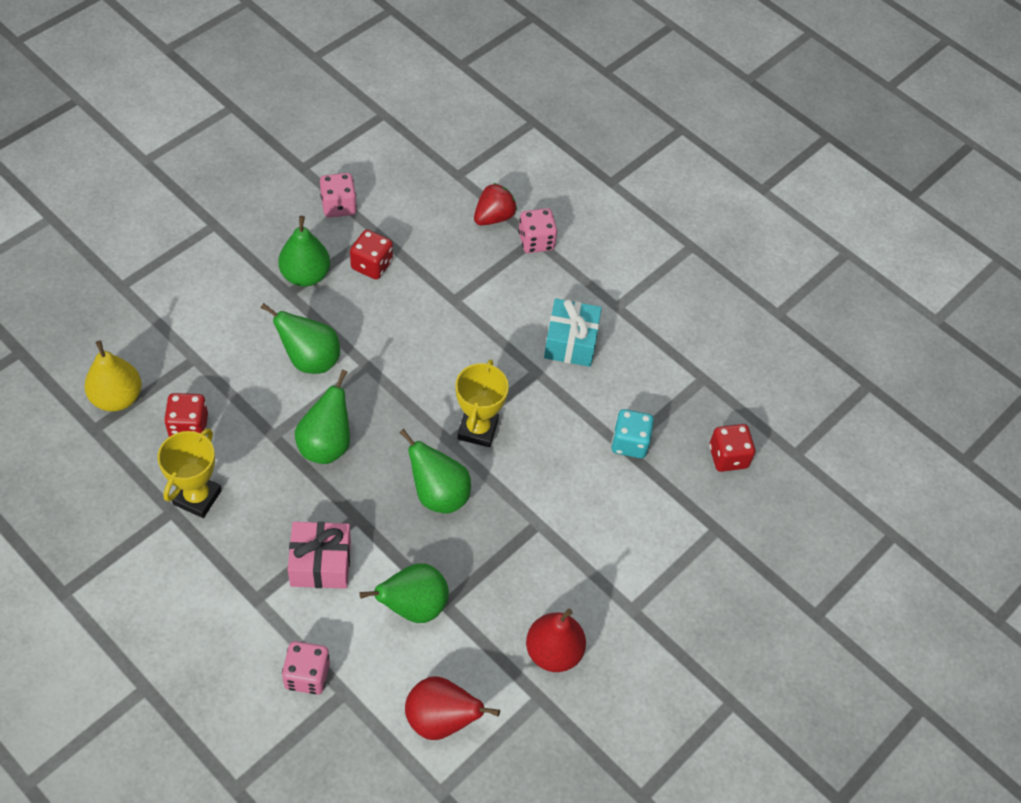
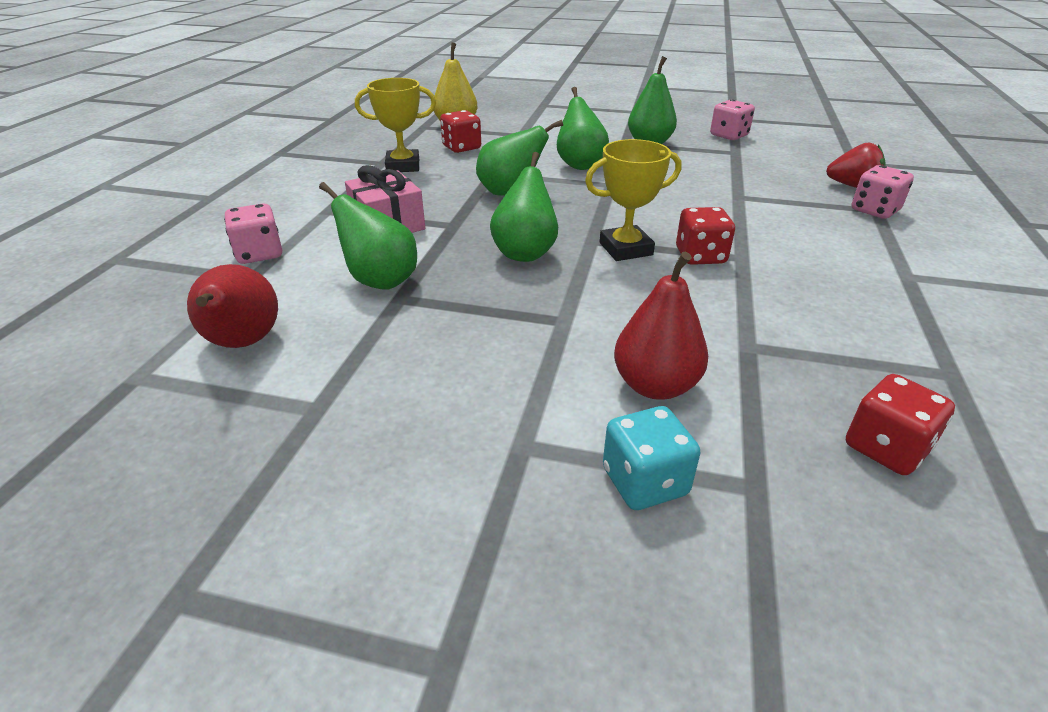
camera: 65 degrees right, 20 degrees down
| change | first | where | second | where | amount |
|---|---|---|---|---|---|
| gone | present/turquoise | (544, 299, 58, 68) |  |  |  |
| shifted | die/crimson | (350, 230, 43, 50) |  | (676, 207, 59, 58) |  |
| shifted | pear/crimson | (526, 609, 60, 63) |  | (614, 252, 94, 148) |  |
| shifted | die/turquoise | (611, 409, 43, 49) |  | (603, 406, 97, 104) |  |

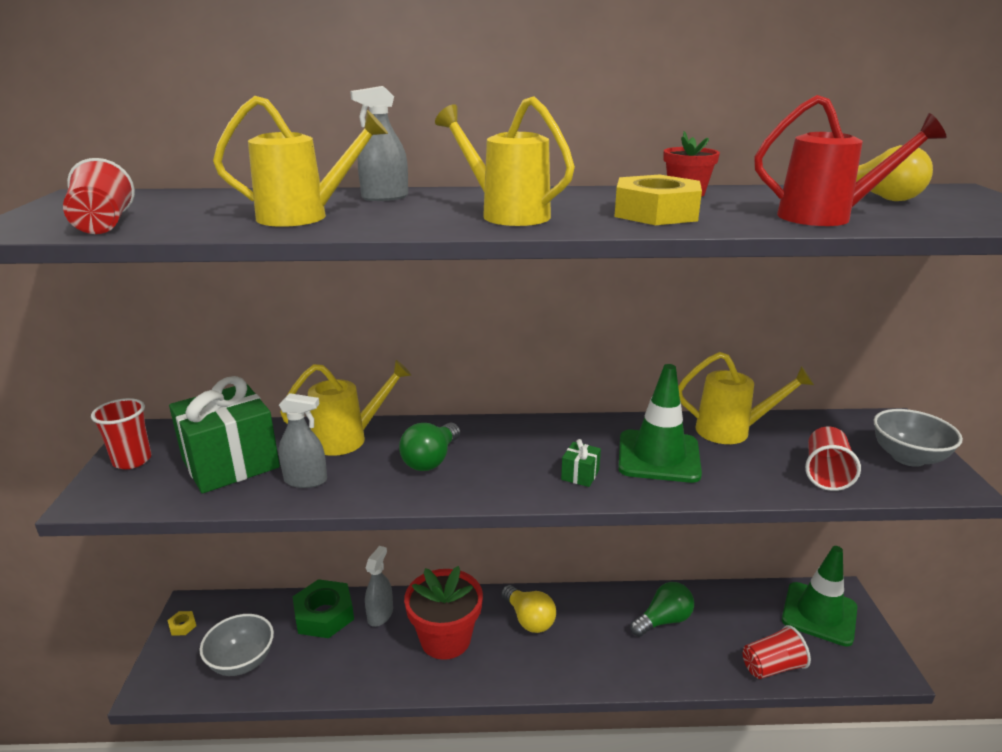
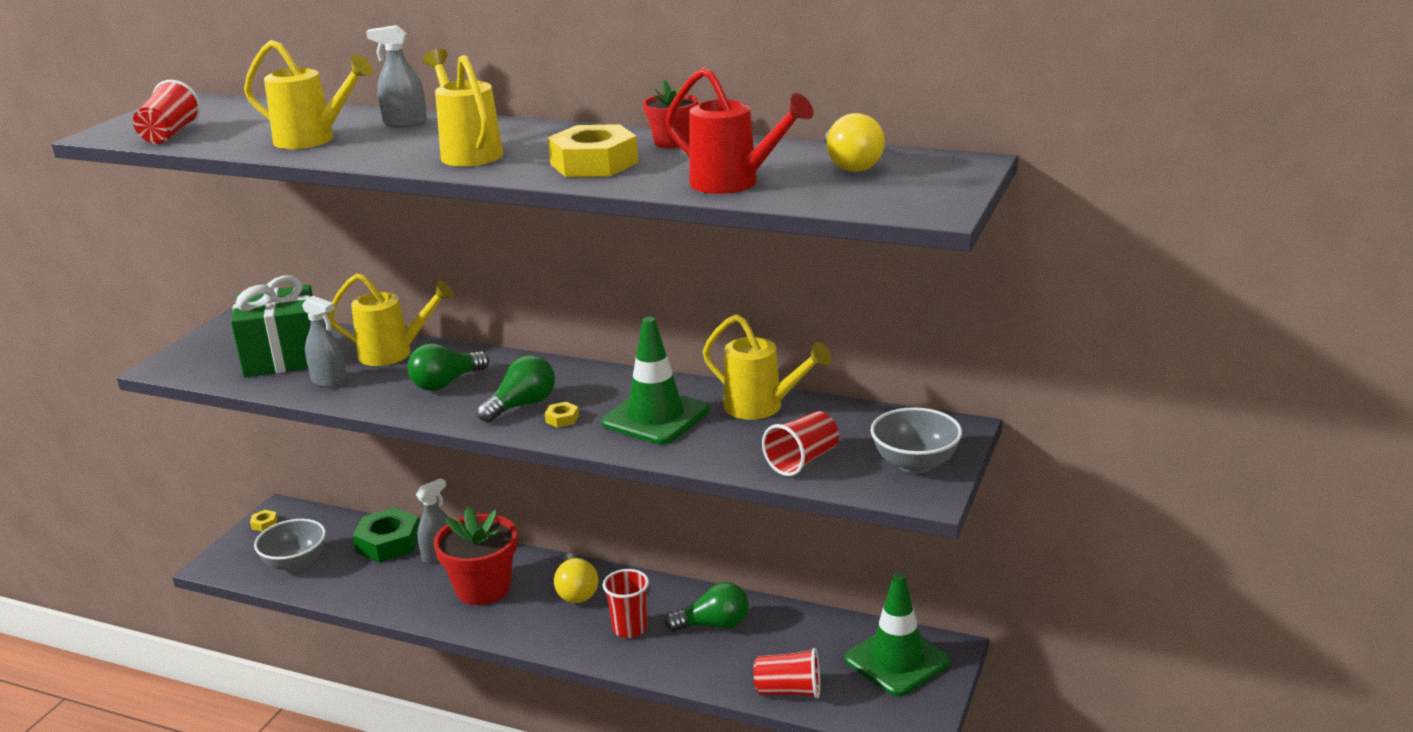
camera: 25 degrees right, 0 degrees up
| change | first | where | second | where | amount |
|---|---|---|---|---|---|
| new |  |  | bulb/emerald | (477, 355, 78, 68) |  |
| shifted | beaker/crimson | (91, 398, 60, 71) |  | (603, 569, 46, 69) |  |
| swapped | present/emerald | (561, 439, 40, 48) | hexagon nut/golden | (545, 402, 34, 26) |  |

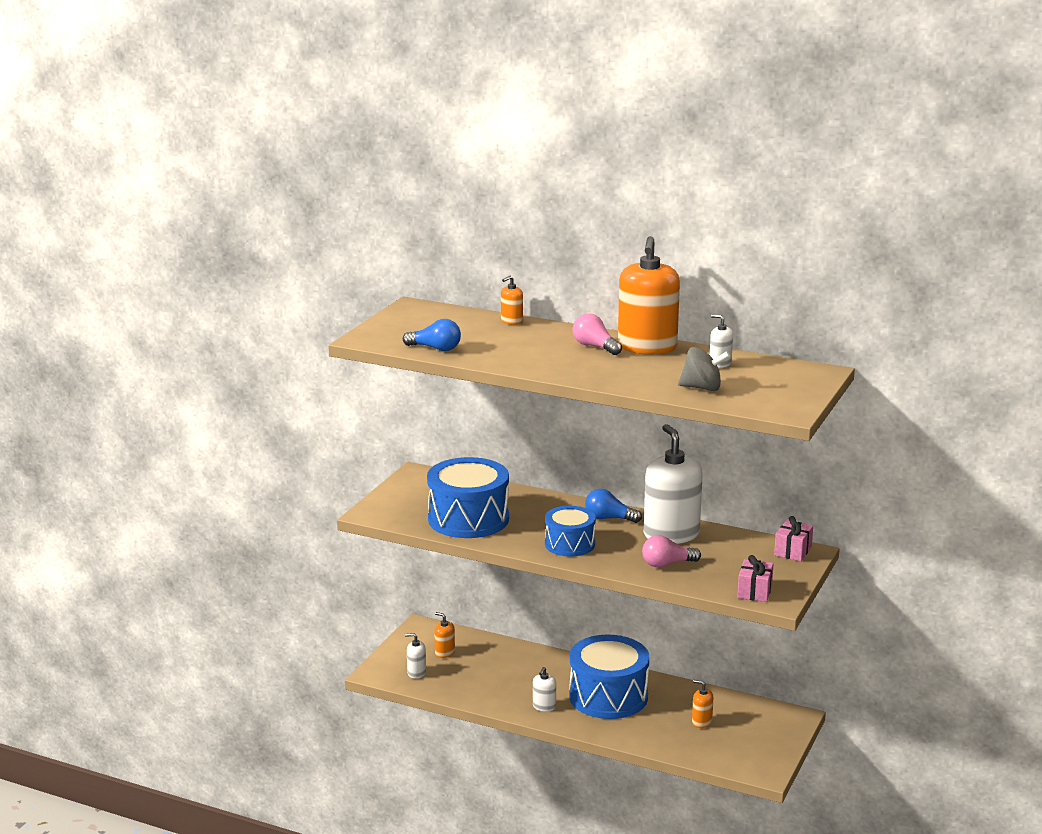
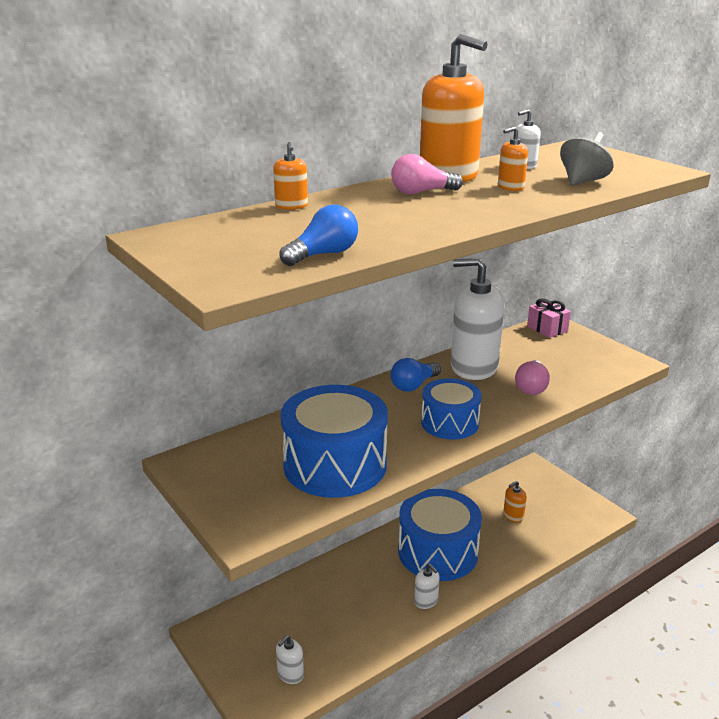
camera: 60 degrees left, 5 degrees up
| change | first | where | second | where | amount |
|---|---|---|---|---|---|
| gone | present/rose-pink | (737, 555, 36, 47) |  |  |  |
| shifted | soap pump/orange-coloured | (434, 612, 21, 46) |  | (498, 127, 30, 64) |  |

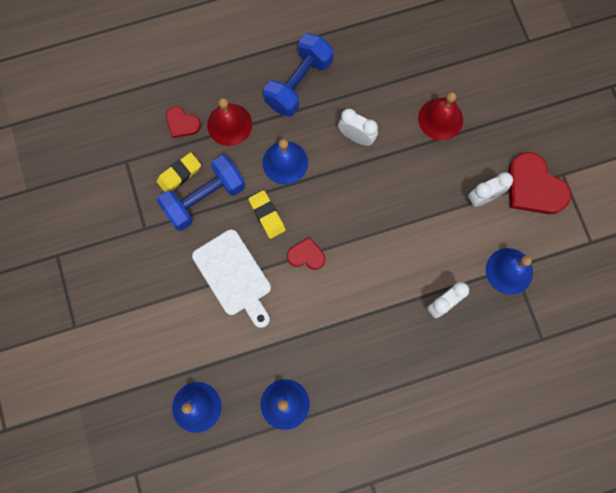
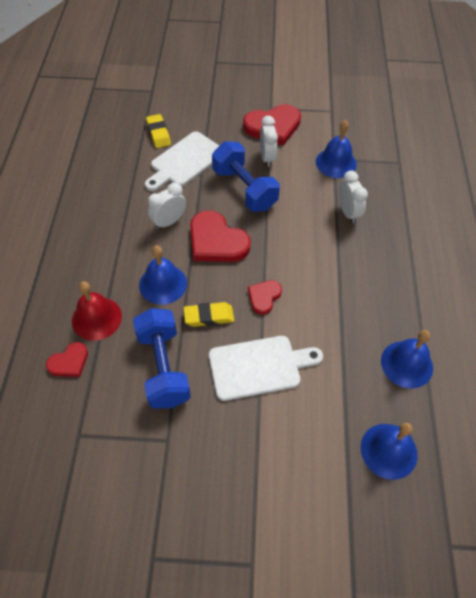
camera: 70 degrees left, 20 degrees down
| change | first | where | second | where | amount |
|---|---|---|---|---|---|
| new |  |  | love heart/crimson | (190, 210, 61, 52) |  |
| shifted | gum eraser/golden | (157, 152, 44, 40) |  | (146, 114, 25, 34) |  |
| shifted | free weight/royal blue | (263, 33, 71, 84) |  | (212, 141, 68, 71) |  |
| swapped | hand bell/crimson | (418, 92, 45, 48) | bread board/snow-white | (145, 131, 74, 60) |  |

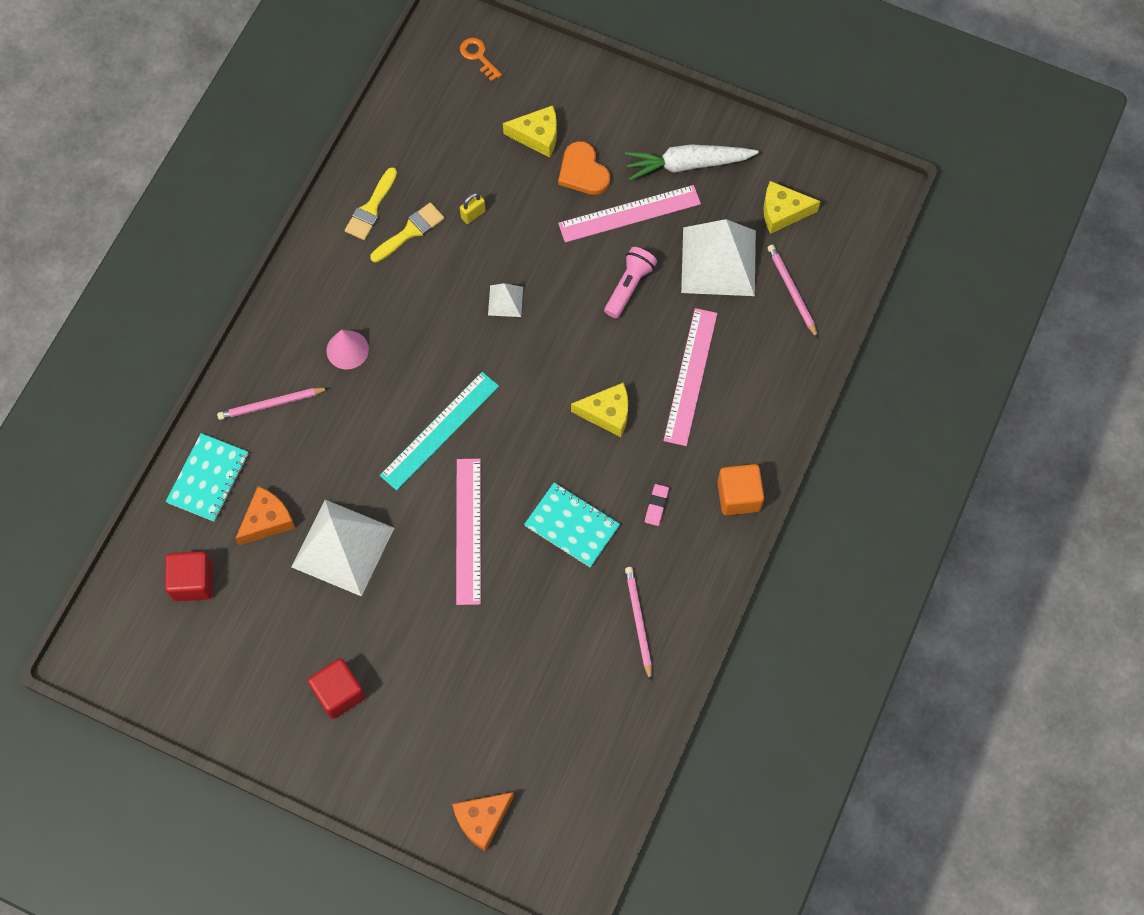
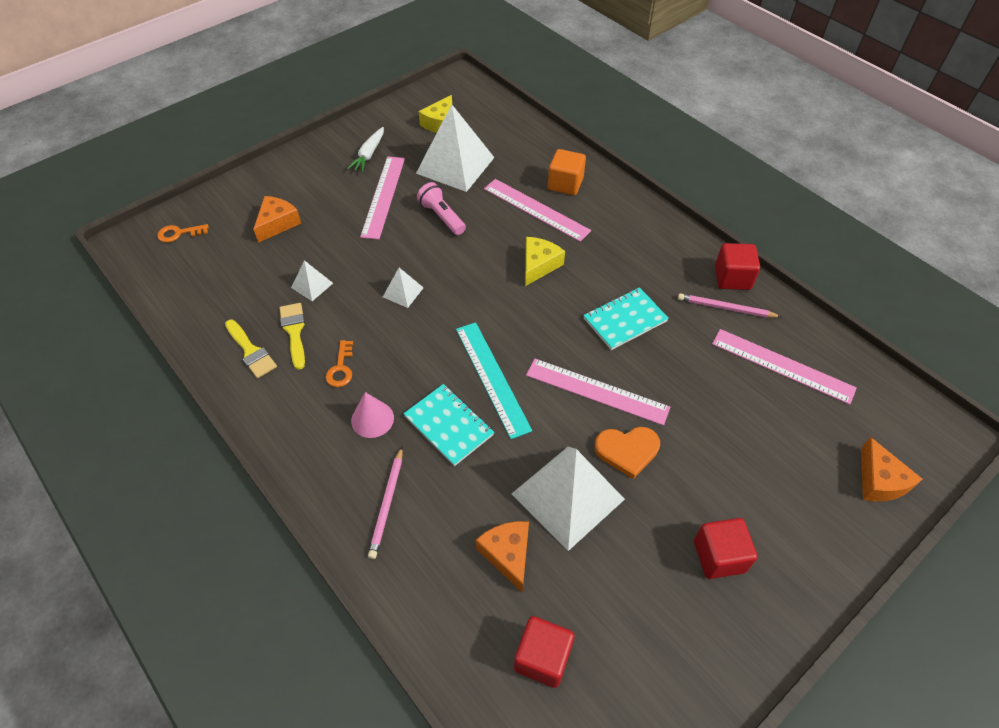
camera: 65 degrees left, 15 degrees down
| change | first | where | second | where | amount |
|---|---|---|---|---|---|
| gone | gum eraser/rose-pink | (645, 484, 24, 42) |  |  |  |
| gone | wooden pencil/rose-pink | (767, 244, 51, 95) |  |  |  |
| new |  |  | key/orange-coloured | (325, 340, 28, 47) |  |
| new |  |  | ruler/rose-pink | (712, 329, 145, 76) |  |
| new |  |  | block/crimson | (715, 243, 45, 47) |  |
| shifted | exercise book/turquoise | (166, 433, 82, 89) |  | (404, 384, 90, 82) |  |
| shifted | love heart/orange-coloured | (558, 141, 52, 54) |  | (595, 427, 65, 52) |  |
| shifted | block/orange-coloured | (717, 464, 47, 51) |  | (548, 149, 38, 46) |  |
| swapped | lock/golden | (460, 193, 26, 31) | pyramid shape/snow-white | (291, 260, 42, 41) |  |
| repainted | cheese wedge/golden | (503, 105, 54, 53) | cheese wedge/orange-coloured | (253, 196, 48, 47) |  |
| scaled | carrot/snow-white | (625, 144, 134, 36) |  | (347, 127, 37, 45) | x0.66 |

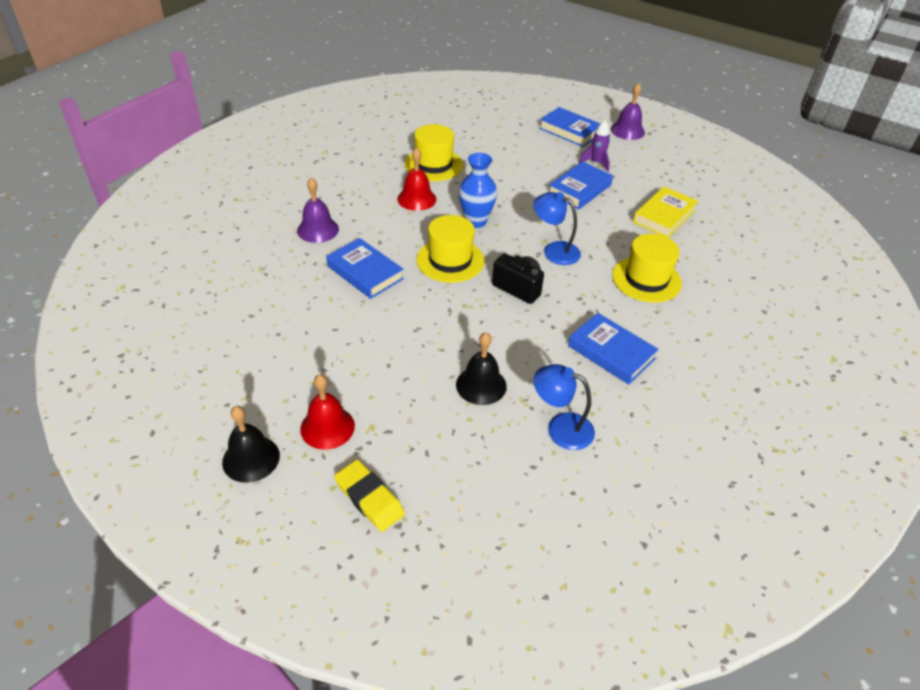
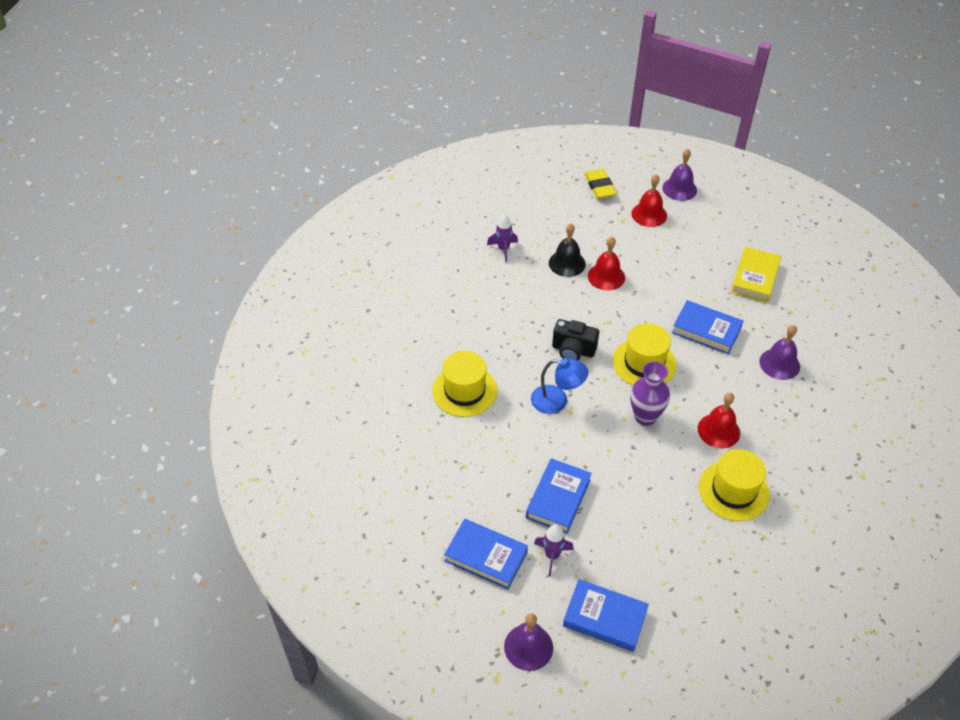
camera: 165 degrees right, 5 degrees up
| change | first | where | second | where | amount |
|---|---|---|---|---|---|
| new |  |  | hand bell/crimson | (588, 237, 37, 54) |  |
| shifted | book/royal blue | (568, 313, 91, 72) |  | (444, 519, 84, 70) |  |
| shifted | book/golden | (633, 187, 65, 51) |  | (731, 247, 50, 55) |  |
| swapped | lamp/royal blue | (534, 364, 61, 86) | spaceship/royal purple | (487, 214, 31, 48) |  |
| repainted | hand bell/ebony | (222, 406, 58, 77) | hand bell/royal purple | (662, 149, 35, 52) |  |
| repainted | tall vase/royal blue | (459, 153, 38, 75) | tall vase/royal purple | (630, 361, 40, 65) |  |
| rotated | gum eraser/golden | (334, 460, 71, 72) |  | (584, 169, 32, 30) | 45 degrees clockwise |

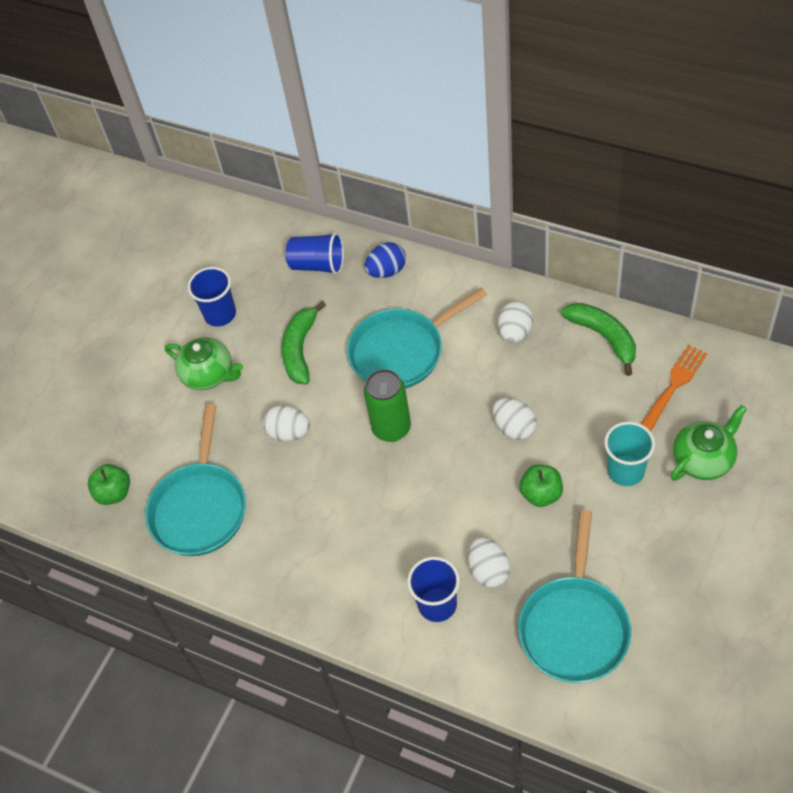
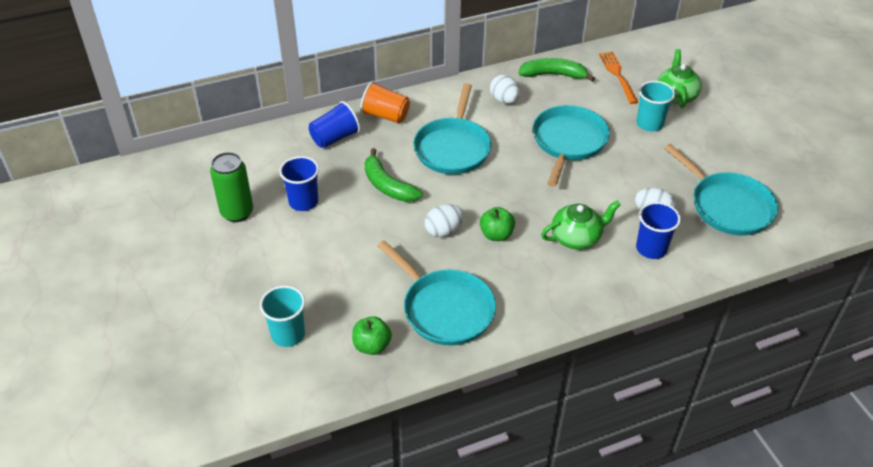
camera: 55 degrees left, 10 degrees down
| change | first | where | second | where | amount |
|---|---|---|---|---|---|
| new |  |  | beaker/turquoise | (260, 285, 45, 62) |  |
| shifted | tea pot/emerald | (165, 338, 78, 52) |  | (541, 201, 80, 49) |  |
| shifted | tin/emerald | (364, 369, 47, 73) |  | (210, 152, 43, 70) |  |
| shifted | apple/emerald | (519, 465, 44, 42) |  | (480, 207, 35, 34) |  |
| swapped | egg/royal blue | (365, 242, 41, 36) | beaker/orange-coloured | (360, 81, 50, 42) |  |
| swapped | egg/snow-white | (493, 398, 44, 42) | pan/turquoise | (533, 105, 77, 82) |  |

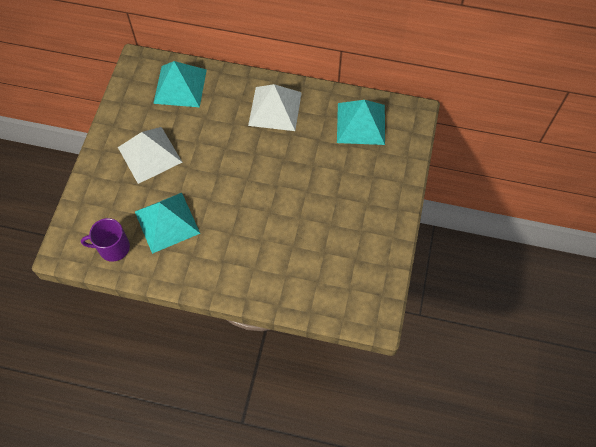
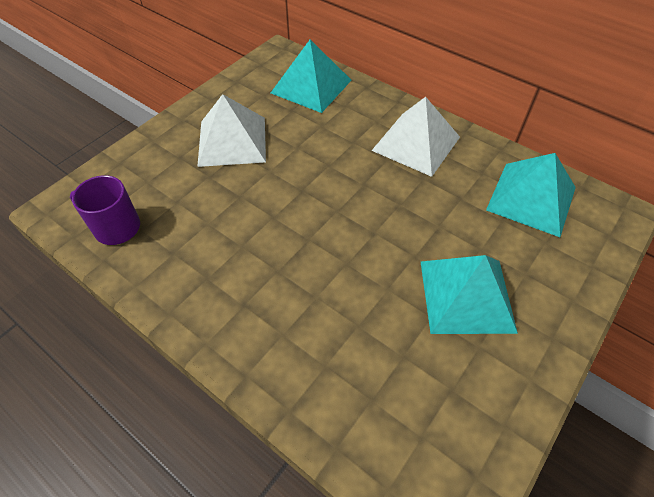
camera: 25 degrees right, 10 degrees down
| change | first | where | second | where | amount |
|---|---|---|---|---|---|
| shifted | pyramid shape/turquoise | (135, 193, 65, 61) |  | (421, 255, 97, 79) |  |

